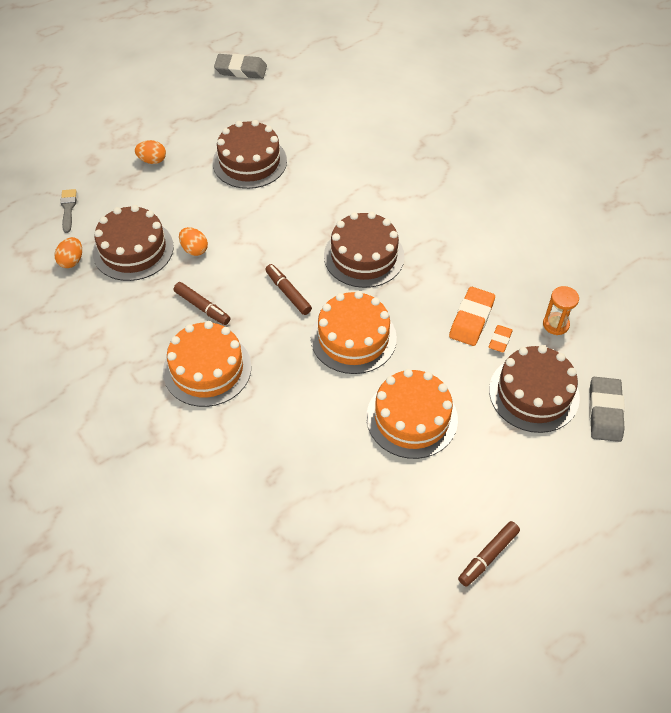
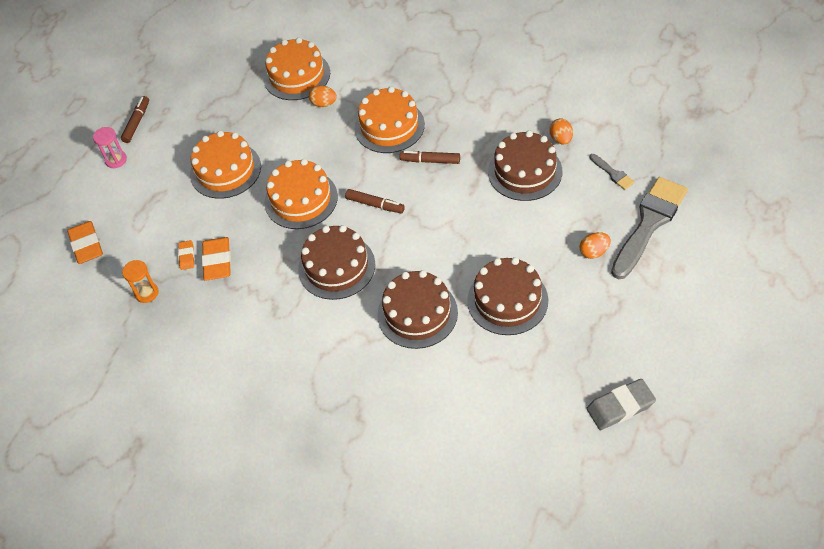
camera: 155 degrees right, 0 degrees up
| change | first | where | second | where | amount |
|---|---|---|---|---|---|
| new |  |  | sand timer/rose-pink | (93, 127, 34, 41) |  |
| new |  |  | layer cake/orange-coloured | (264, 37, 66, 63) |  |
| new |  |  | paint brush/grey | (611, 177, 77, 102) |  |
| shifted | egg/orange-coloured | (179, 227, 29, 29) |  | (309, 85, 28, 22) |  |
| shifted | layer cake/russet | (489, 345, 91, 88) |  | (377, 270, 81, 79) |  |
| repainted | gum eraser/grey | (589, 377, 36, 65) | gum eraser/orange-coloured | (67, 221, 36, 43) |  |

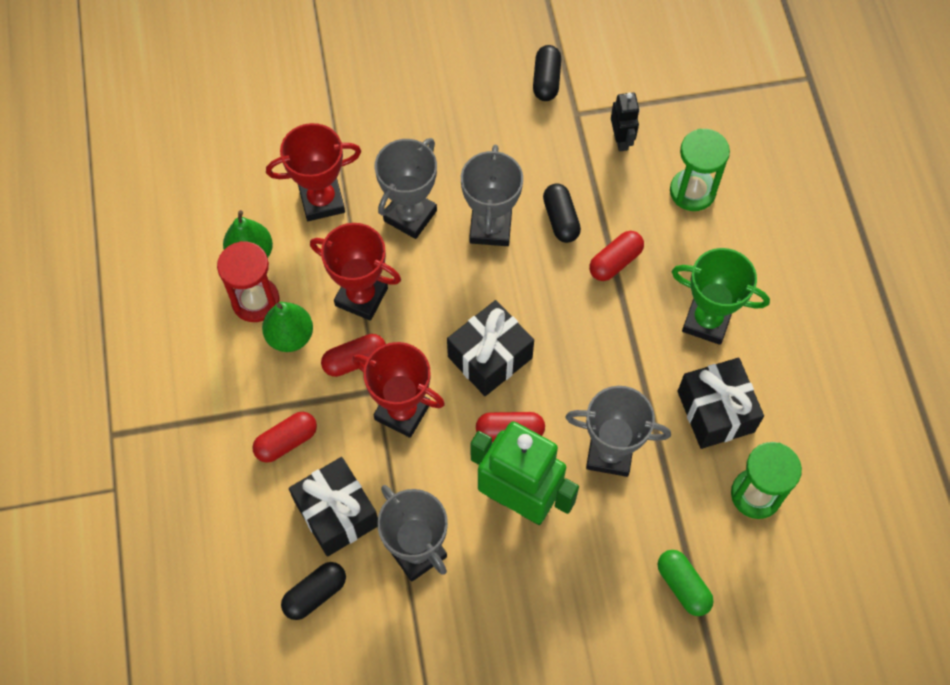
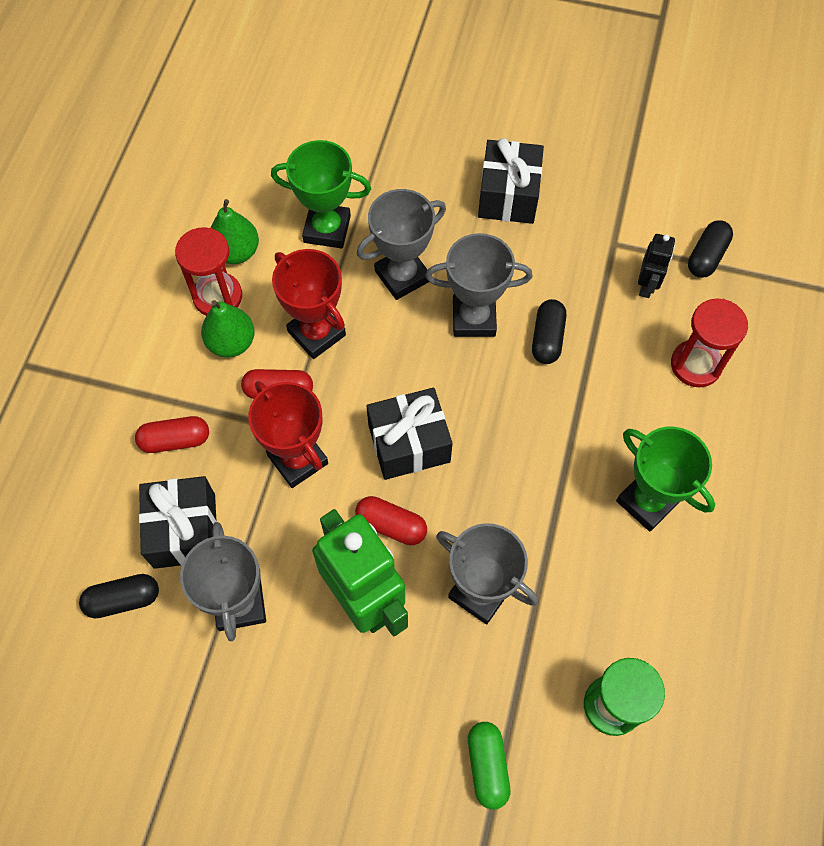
camera: 25 degrees right, 0 degrees up
| change | first | where | second | where | amount |
|---|---|---|---|---|---|
| gone | pill shape/crimson | (589, 231, 55, 50) |  |  |  |
| shifted | pill shape/ebony | (533, 45, 28, 56) |  | (688, 220, 45, 58) |  |
| shifted | present/ebony | (677, 358, 87, 91) |  | (478, 138, 66, 86) |  |
| repainted | award cup/crimson | (266, 123, 95, 98) | award cup/emerald | (271, 140, 100, 108) |  |
| repainted | sand timer/emerald | (670, 129, 60, 82) | sand timer/crimson | (671, 298, 77, 89) |  |
| rotated | award cup/grey | (461, 145, 62, 101) |  | (425, 233, 108, 104) | 60 degrees clockwise |

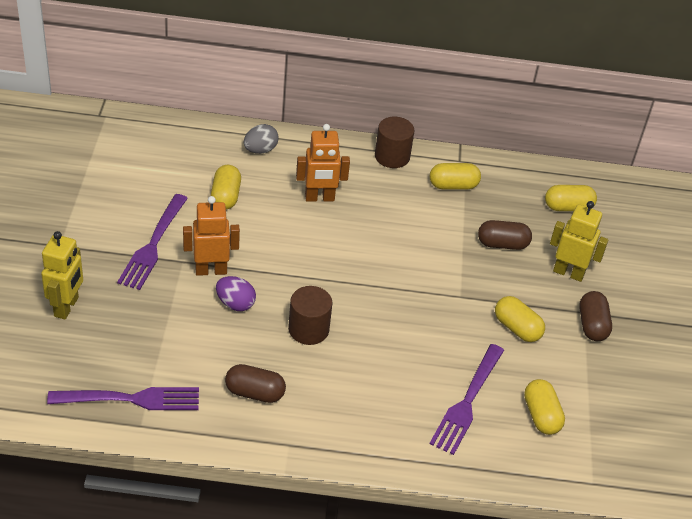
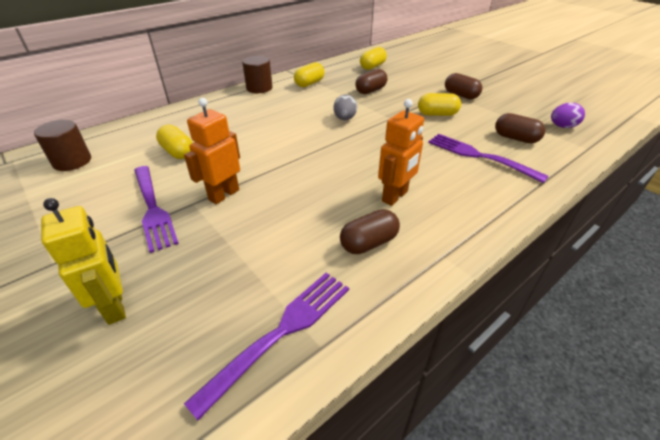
camera: 40 degrees left, 5 degrees down
| change | first | where | second | where | amount |
|---|---|---|---|---|---|
| gone | robot/golden | (550, 201, 59, 81) |  |  |  |
| shifted | egg/royal purple | (216, 276, 40, 35) |  | (551, 103, 34, 25) |  |
| shifted | egg/grey | (244, 124, 35, 30) |  | (333, 95, 24, 25) |  |
| shifted | cylinder shape/russet | (288, 286, 45, 59) |  | (34, 120, 57, 51) |  |
| shifted | robot/orange-coloured | (296, 124, 54, 78) |  | (378, 99, 46, 107) |  |
| repainted | pill shape/golden | (524, 379, 41, 56) | pill shape/russet | (495, 113, 51, 30) |  |
| rotated | dinner fork/royal purple | (430, 344, 74, 111) |  | (428, 134, 121, 49) | 150 degrees clockwise |

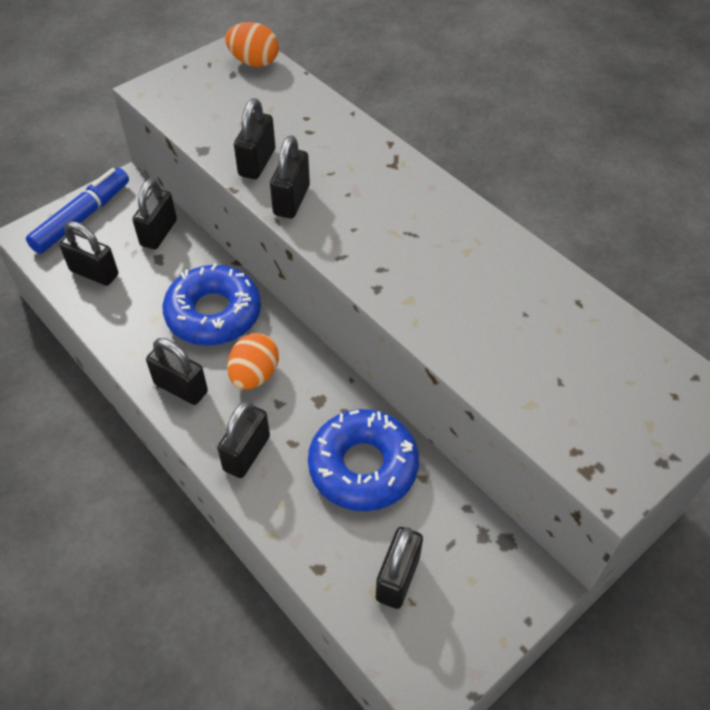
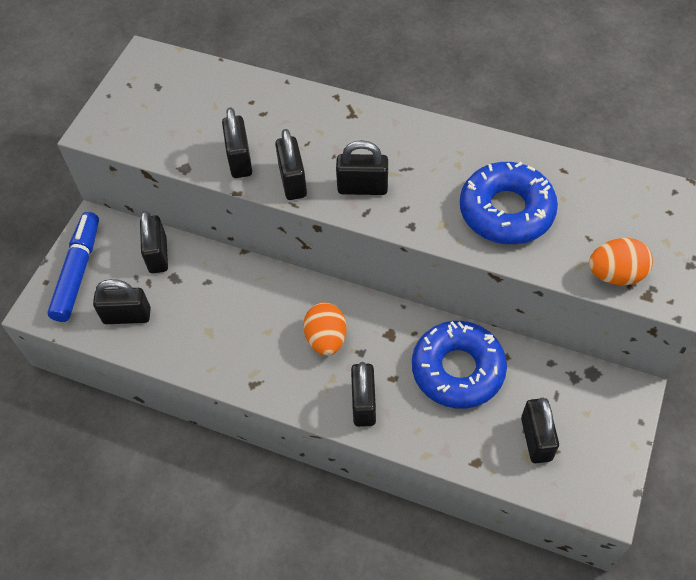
camera: 25 degrees left, 5 degrees up
| change | first | where | second | where | amount |
|---|---|---|---|---|---|
| shifted | lock/ebony | (146, 338, 62, 67) |  | (336, 140, 52, 55) |  |
| shifted | donut/royal blue | (162, 263, 99, 83) |  | (460, 162, 98, 82) |  |
| shifted | egg/orange-coloured | (225, 22, 54, 45) |  | (589, 238, 64, 47) |  |

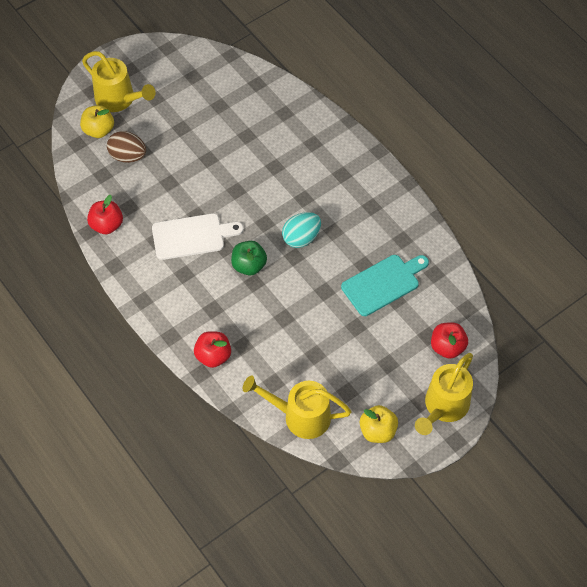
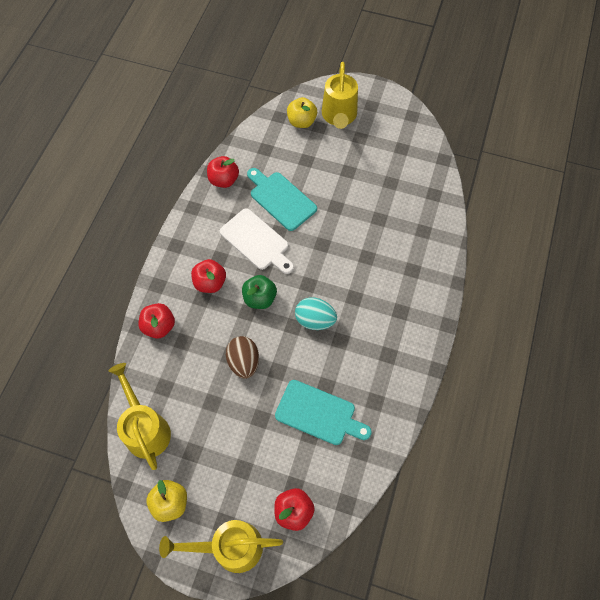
camera: 55 degrees right, 5 degrees up
| change | first | where | second | where | amount |
|---|---|---|---|---|---|
| new |  |  | apple/crimson | (191, 259, 35, 34) |  |
| new |  |  | bread board/turquoise | (247, 168, 70, 63) |  |
| shifted | egg/russet | (107, 131, 39, 32) |  | (226, 336, 33, 43) |  |

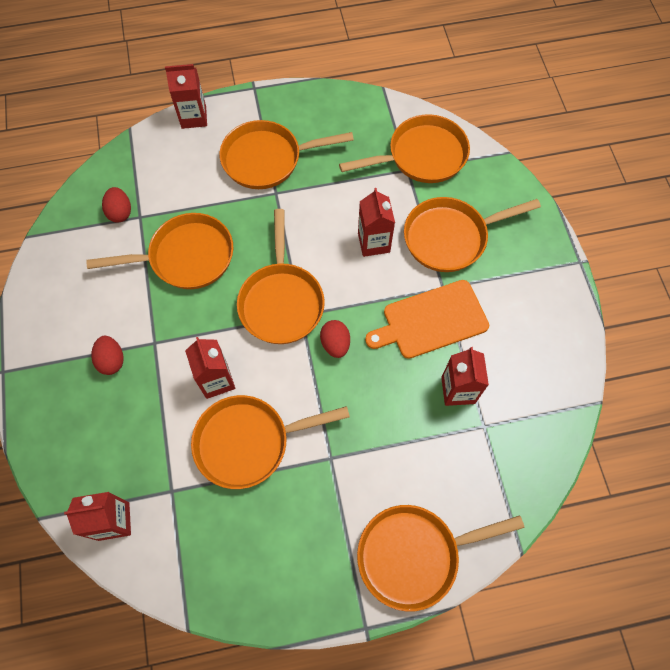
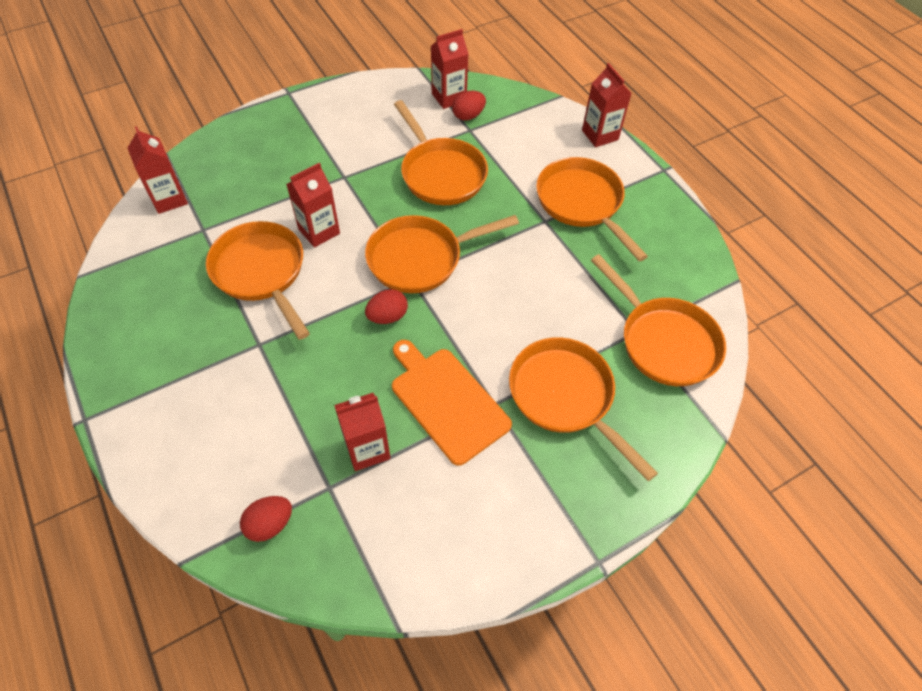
camera: 70 degrees right, 10 degrees down
| change | first | where | second | where | amount |
|---|---|---|---|---|---|
| gone | pan/orange-coloured | (357, 505, 167, 107) |  |  |  |
| shifted | egg/crimson | (91, 336, 33, 39) |  | (240, 496, 52, 46) |  |
| shifted | milk carton/crimson | (358, 188, 37, 69) |  | (431, 29, 37, 80) |  |

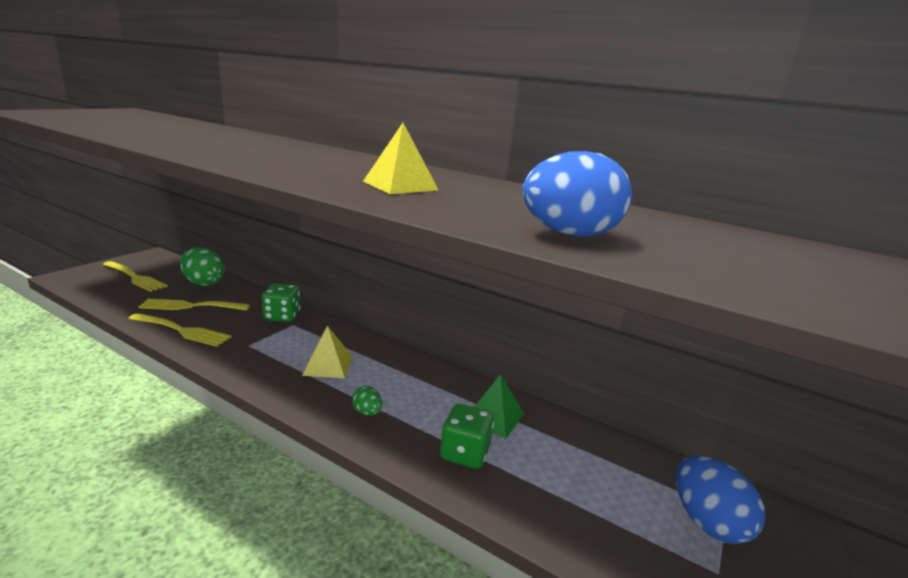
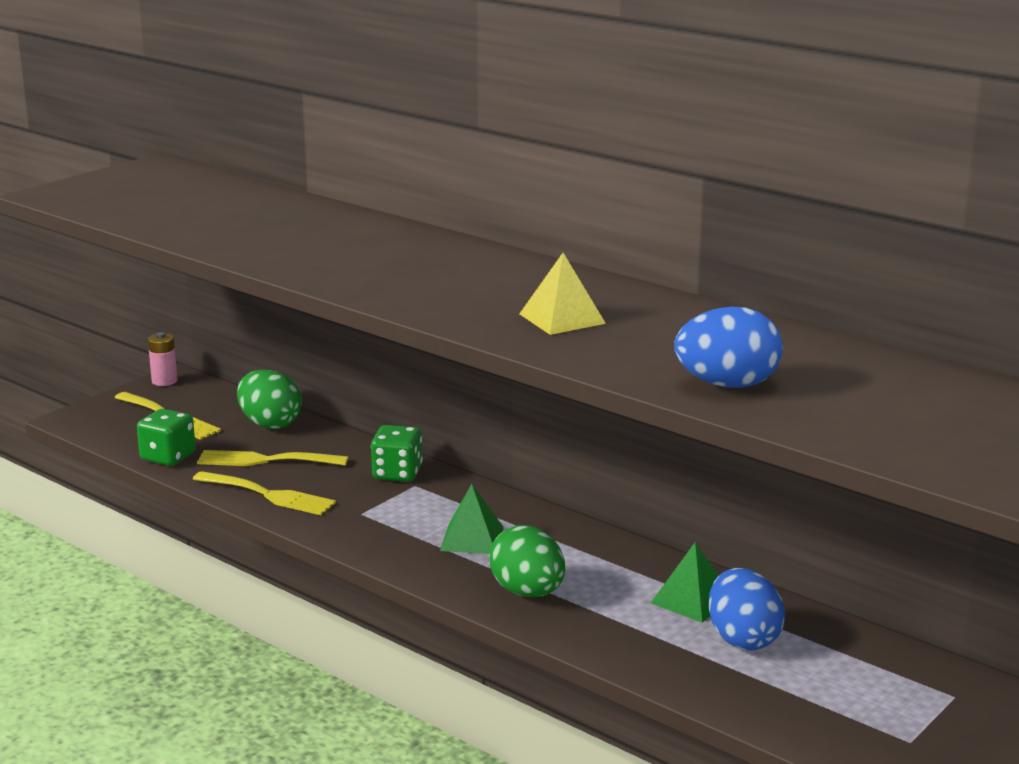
camera: 10 degrees right, 0 degrees up
| change | first | where | second | where | amount |
|---|---|---|---|---|---|
| new |  |  | battery/rose-pink | (148, 332, 30, 54) |  |
| shifted | die/emerald | (440, 404, 54, 65) |  | (137, 409, 59, 57) |  |
| shifted | egg/royal blue | (676, 456, 89, 88) |  | (708, 568, 77, 82) |  |
| repainted | pyramid shape/golden | (302, 325, 50, 53) | pyramid shape/emerald | (440, 484, 64, 70) |  |
| scaled | egg/emerald | (352, 386, 30, 30) |  | (489, 525, 76, 72) | x1.99 |

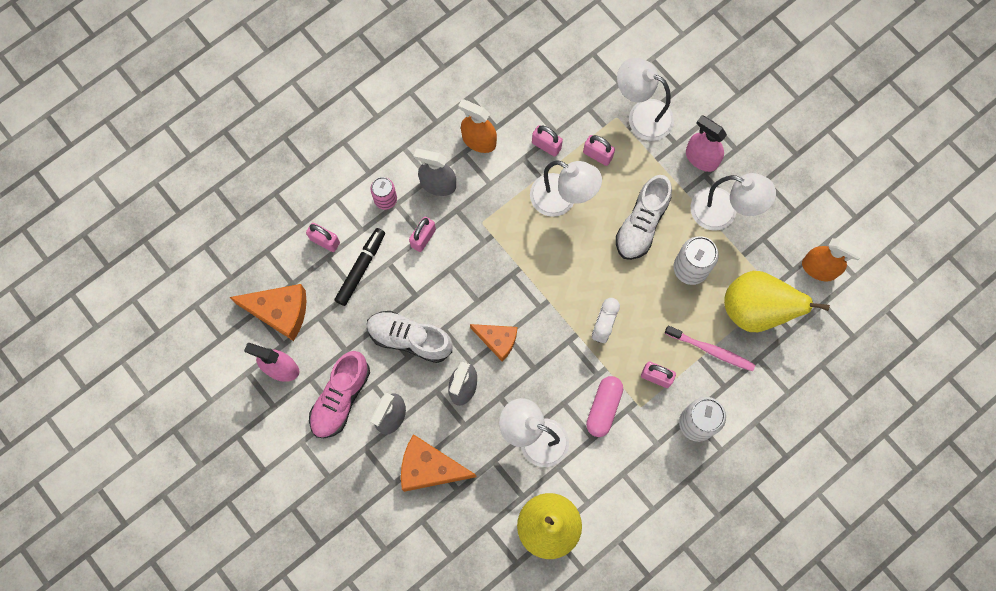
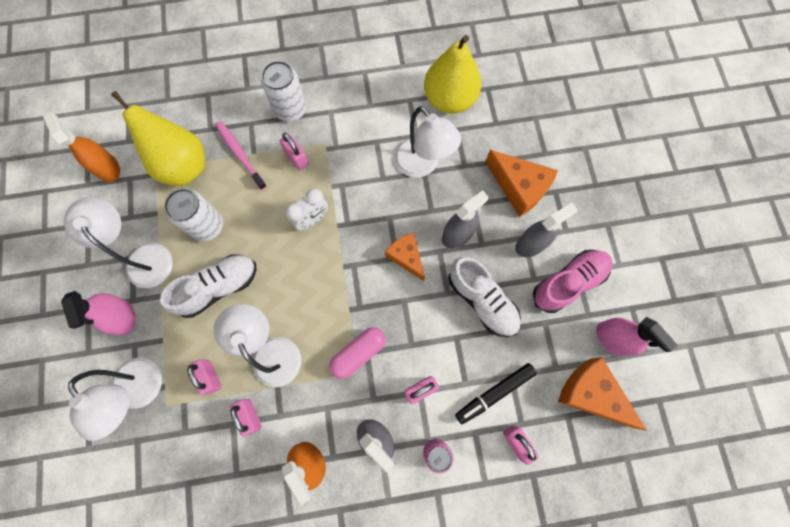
camera: 150 degrees left, 0 degrees up
| change | first | where | second | where | amount |
|---|---|---|---|---|---|
| shifted | pill shape/rose-pink | (586, 376, 37, 61) |  | (329, 327, 57, 52) |  |

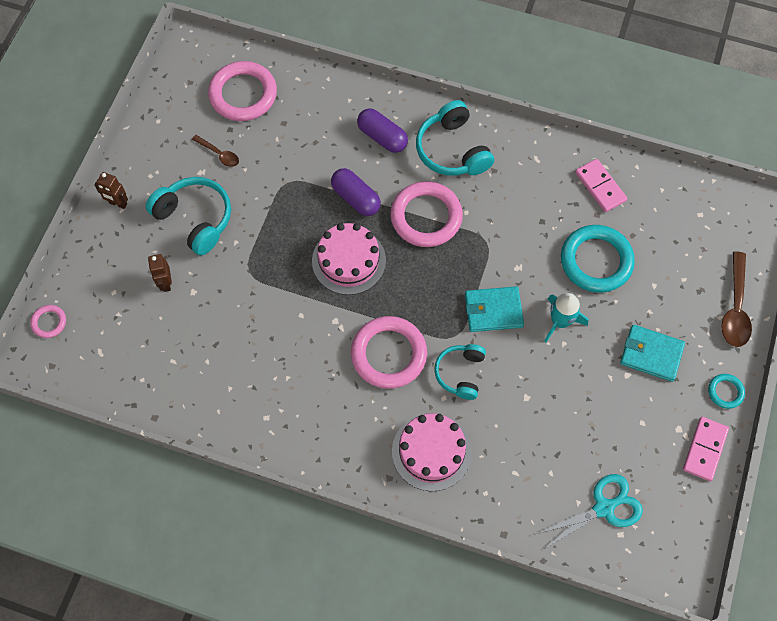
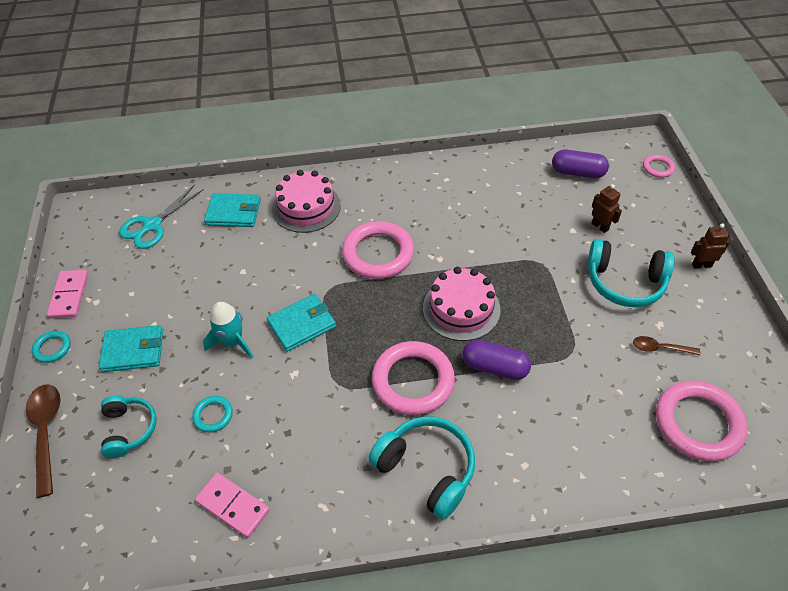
camera: 155 degrees right, 15 degrees down
| change | first | where | second | where | amount |
|---|---|---|---|---|---|
| new |  |  | billfold/turquoise | (204, 193, 57, 34) |  |
| shifted | pill shape/royal purple | (357, 108, 51, 45) |  | (552, 150, 57, 28) |  |
| shifted | over-ear headphones/turquoise | (434, 344, 52, 56) |  | (101, 396, 56, 62) |  |
| scaled | ring/turquoise | (561, 225, 74, 68) |  | (192, 396, 41, 37) | x0.47 |

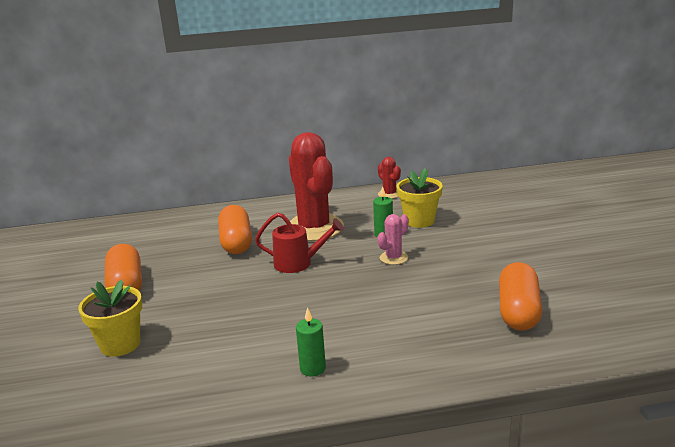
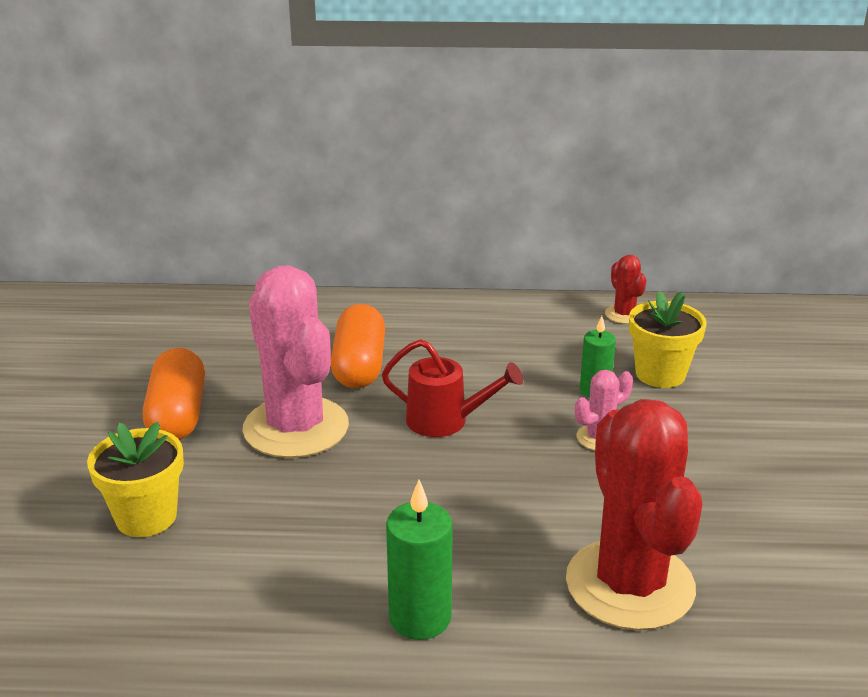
camera: 10 degrees right, 5 degrees up
| change | first | where | second | where | amount |
|---|---|---|---|---|---|
| gone | pill shape/orange-coloured | (499, 262, 43, 69) |  |  |  |
| new |  |  | prickly plant/rose-pink | (243, 265, 106, 193) |  |
| shifted | prickly plant/crimson | (286, 132, 58, 109) |  | (566, 399, 136, 231) |  |
| scaled | candle/emerald | (296, 307, 30, 70) |  | (386, 480, 67, 160) | x1.52 |

